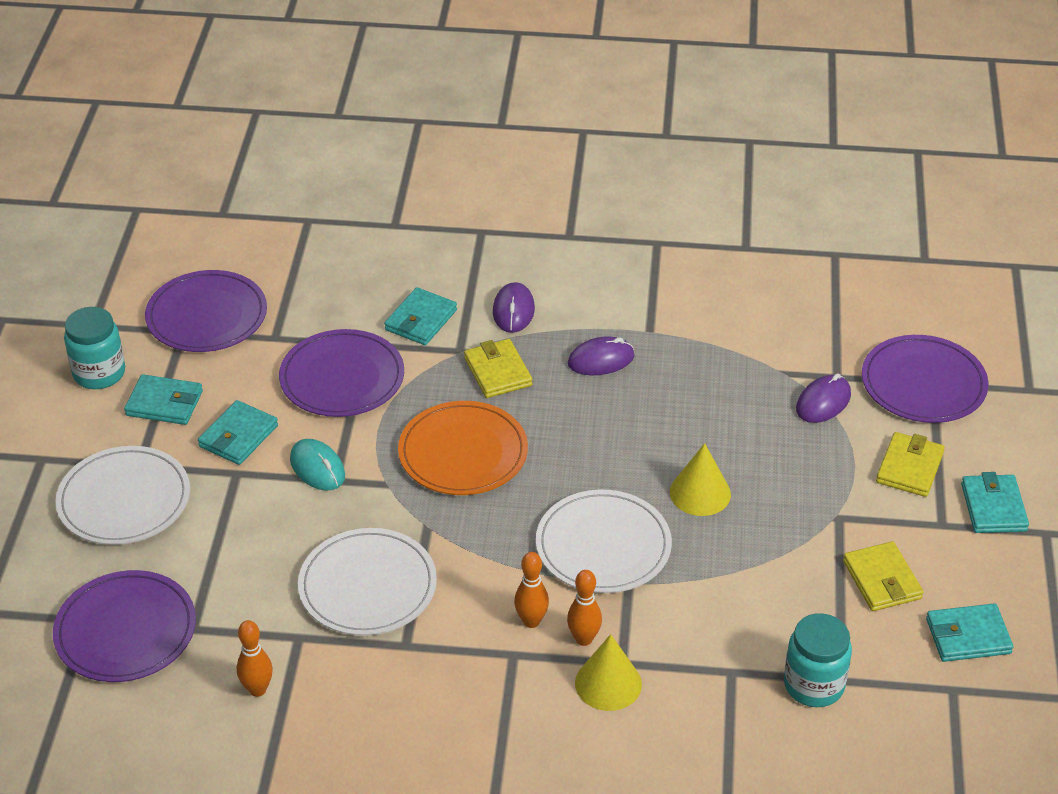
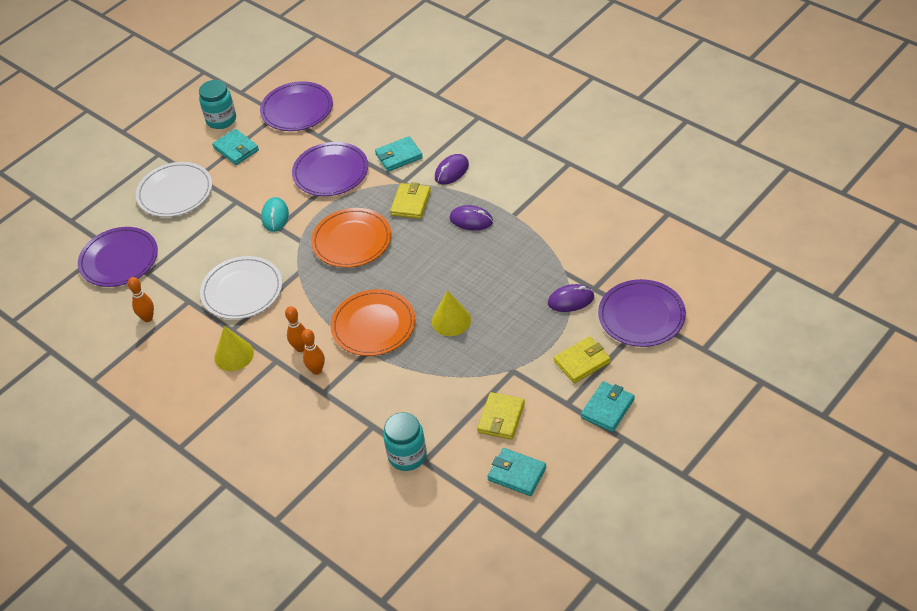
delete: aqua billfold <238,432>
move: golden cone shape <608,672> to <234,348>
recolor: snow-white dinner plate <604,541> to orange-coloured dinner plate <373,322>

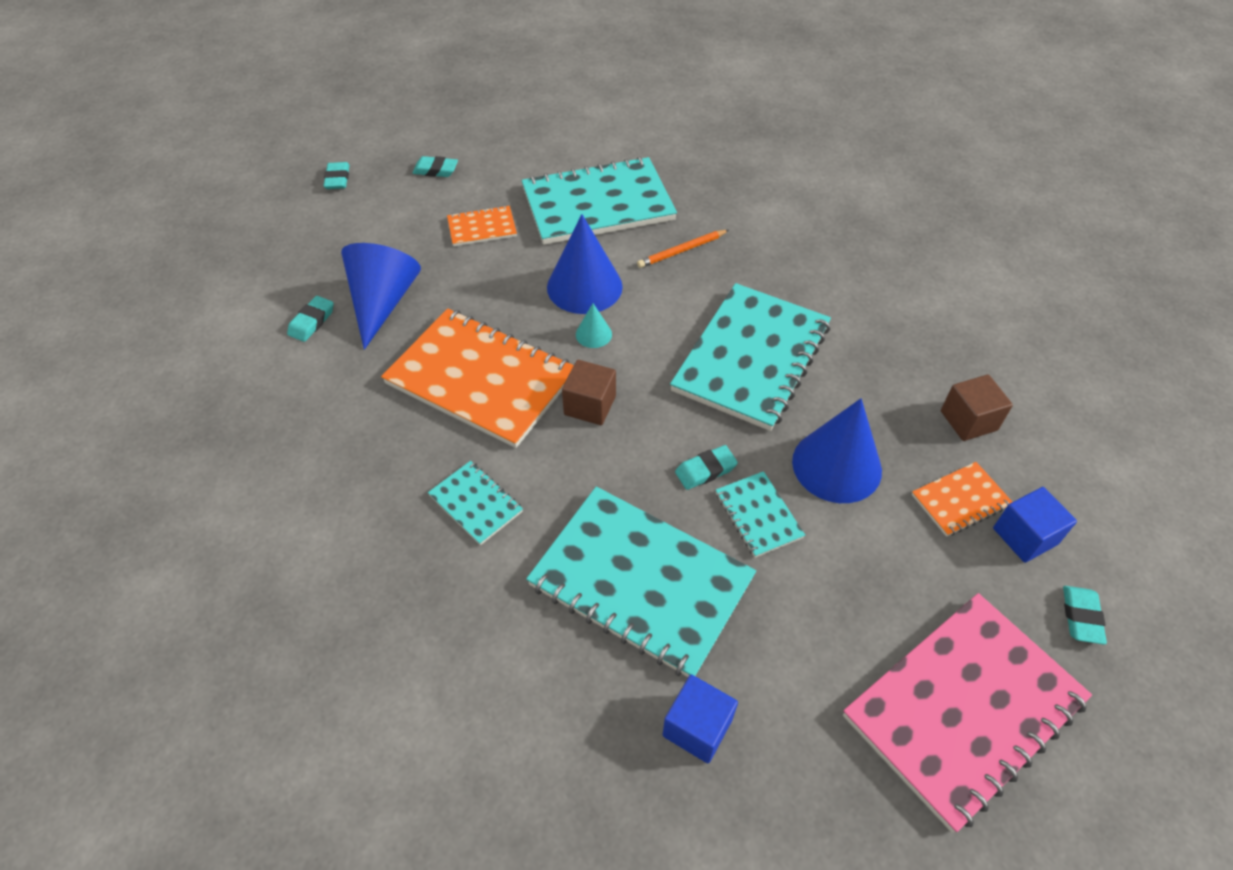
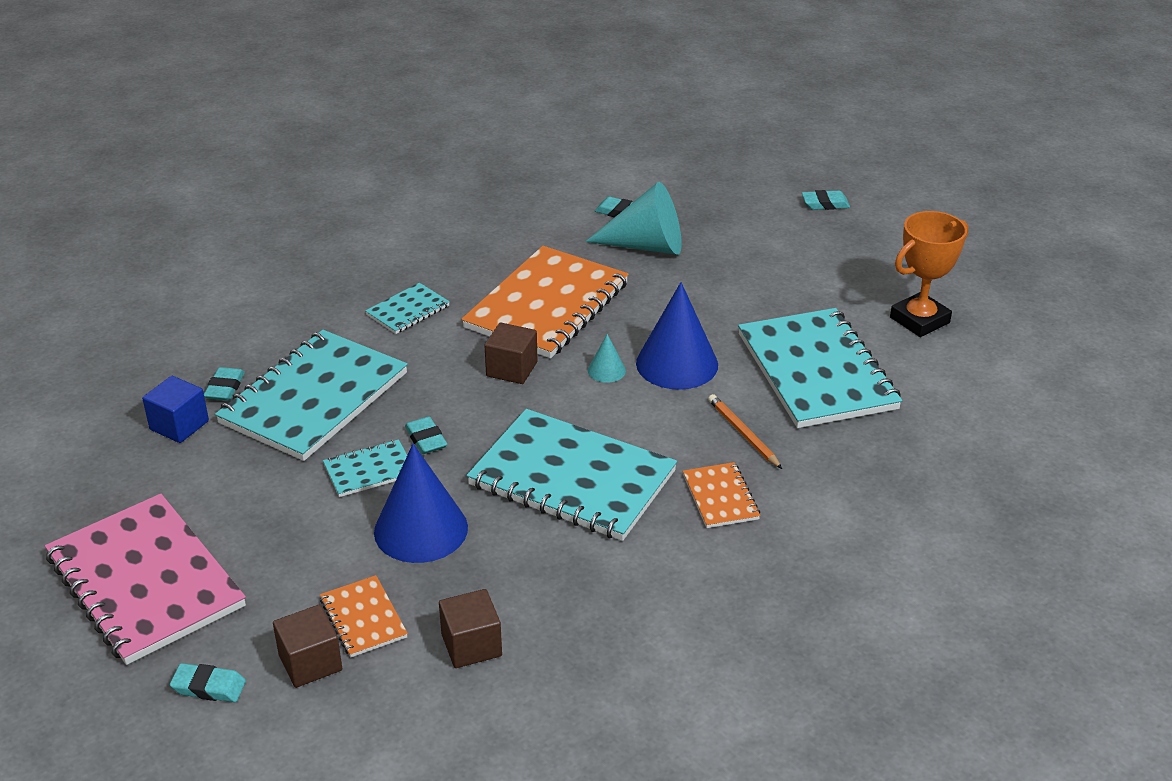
insert: orange-coloured award cup <929,274>
move: aqua eraser <435,166> to <224,384>; orange-coloured notebook <482,225> to <721,495>
recolor: blue cone shape <381,296> to aqua cone shape <633,218>; blue cube <1035,525> to russet cube <307,646>

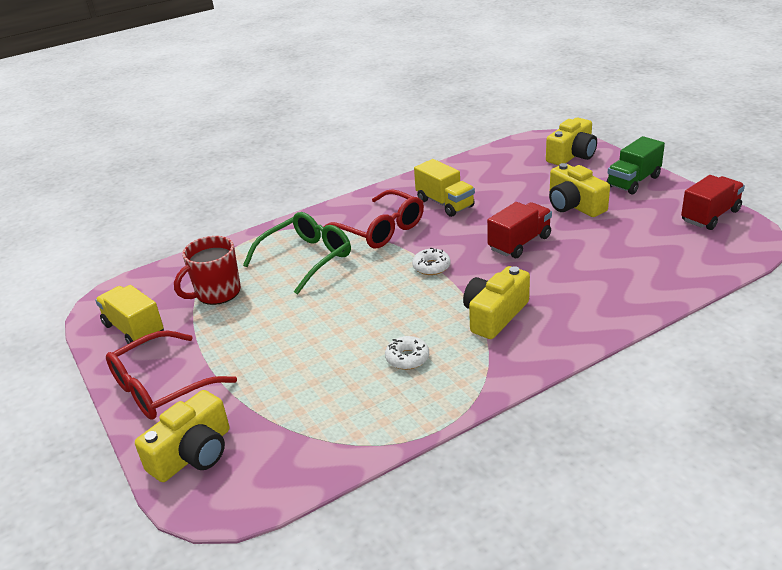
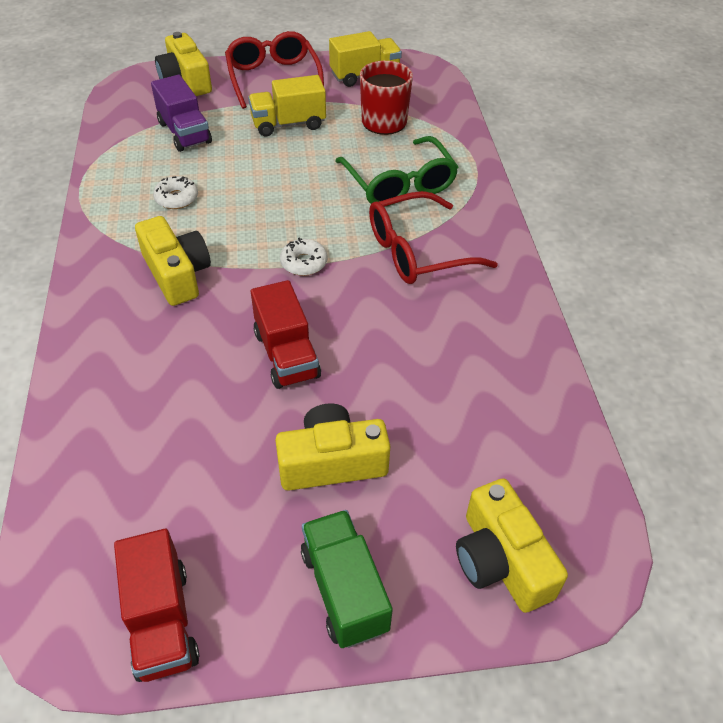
insert: violet truck <181,113>
move: golden truck <444,188> to <287,106>

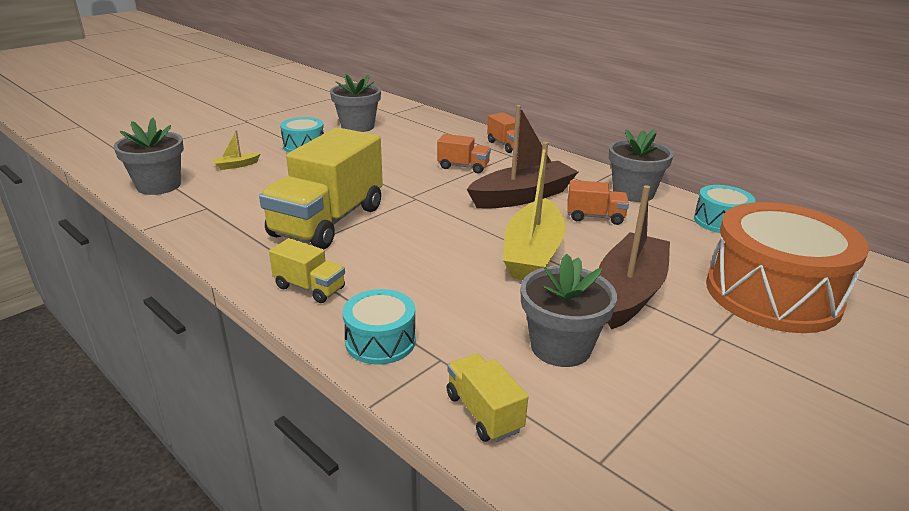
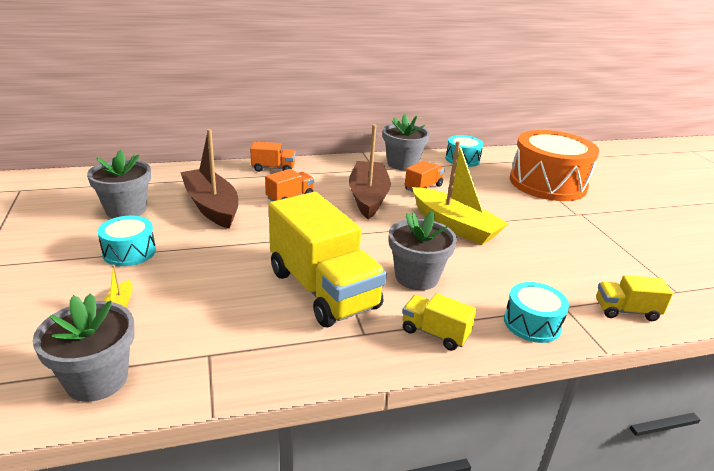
move: russet sailboat <634,257> to <209,179>; gray flower pot <569,310> to <423,250>
rotate: golden truck <307,270> = <439,322> 120 degrees counterclockwise

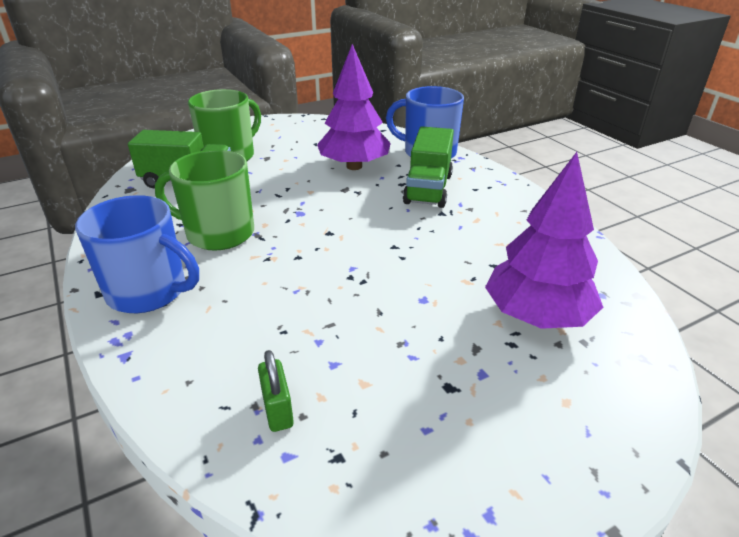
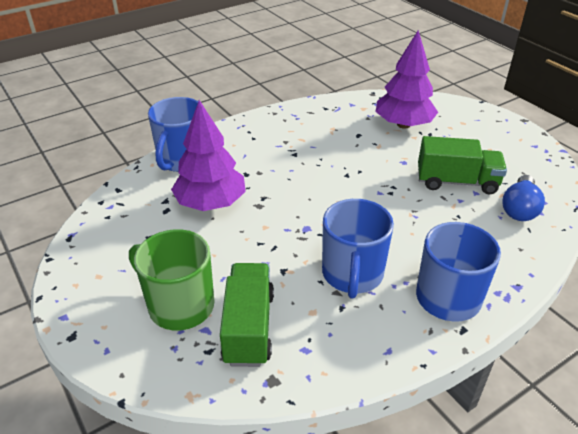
move: green truck <428,167> to <462,165>
replace: green lock <276,391> to blue lightbulb <523,198>
recolor: green tea mug <204,200> to blue tea mug <358,249>

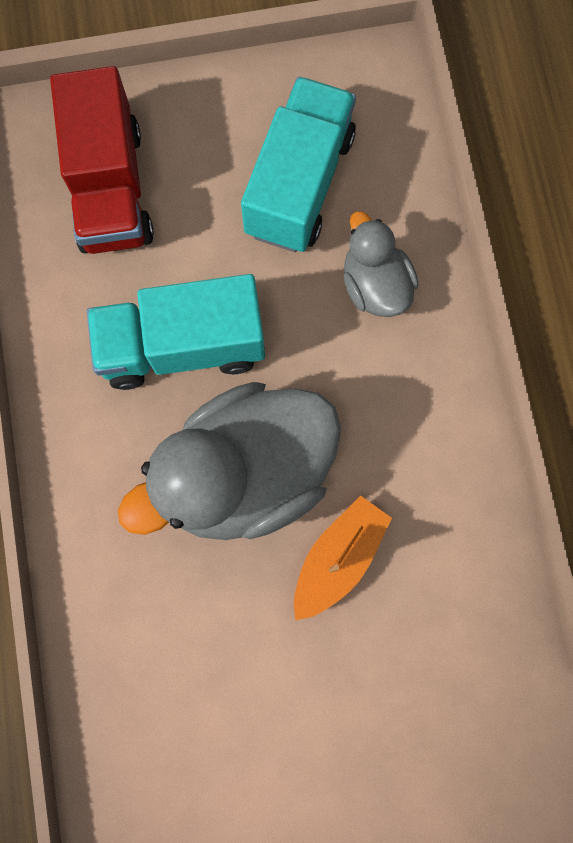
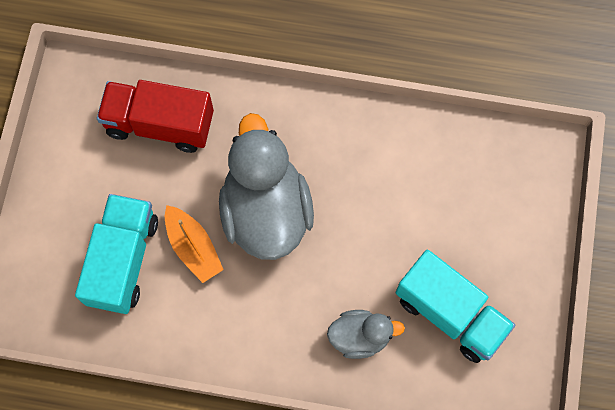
move: scarlet truck <102,160> to <155,116>; aqua truck <176,332> to <116,254>

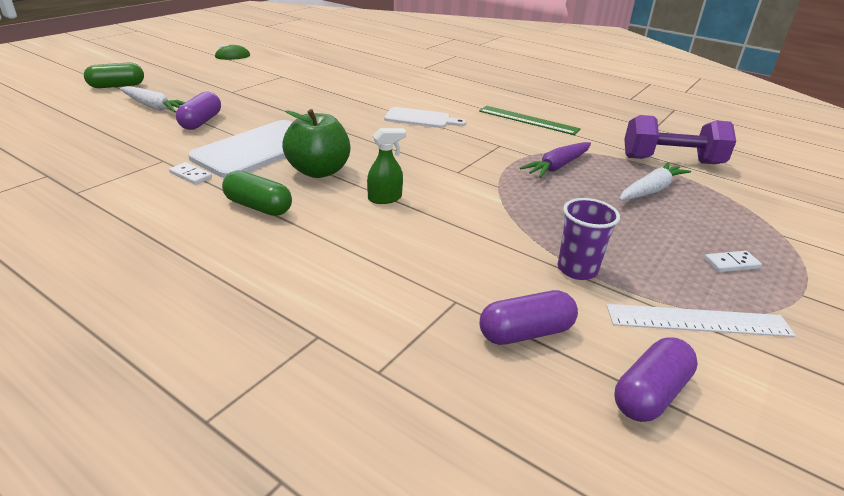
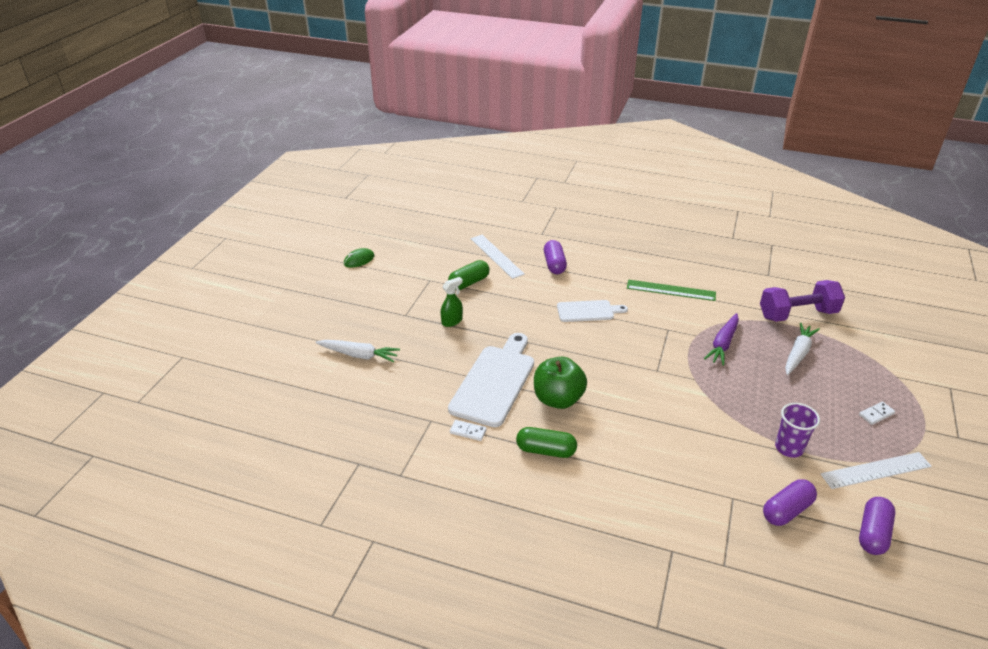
insert: snow-white straightedge <497,257>
move: green capsule <114,75> to <469,275>; violet capsule <198,111> to <555,257>; green spray bottle <386,166> to <452,302>

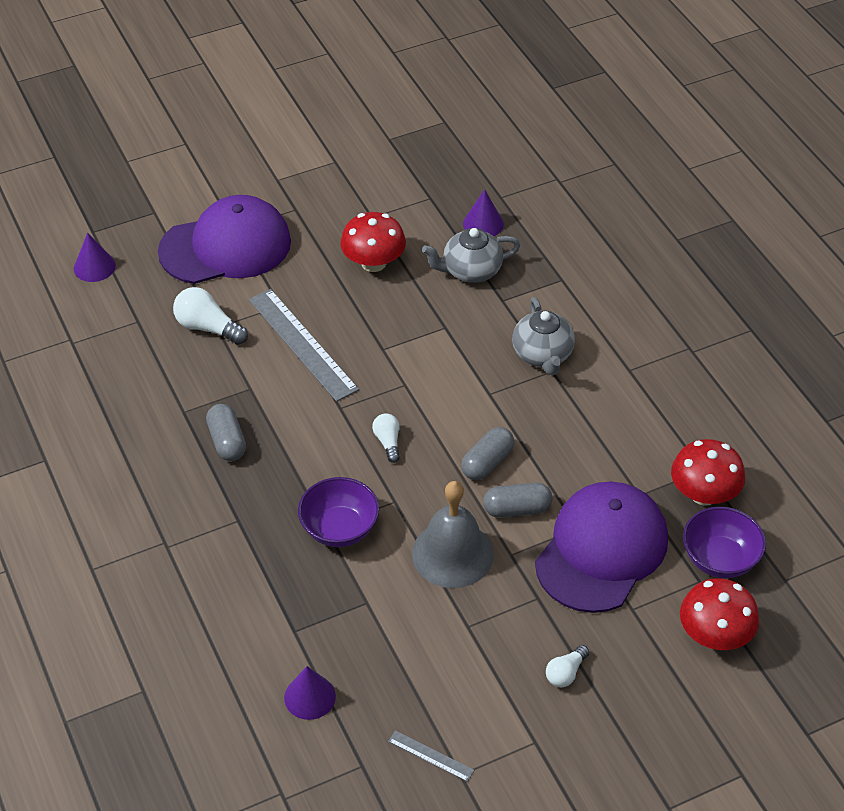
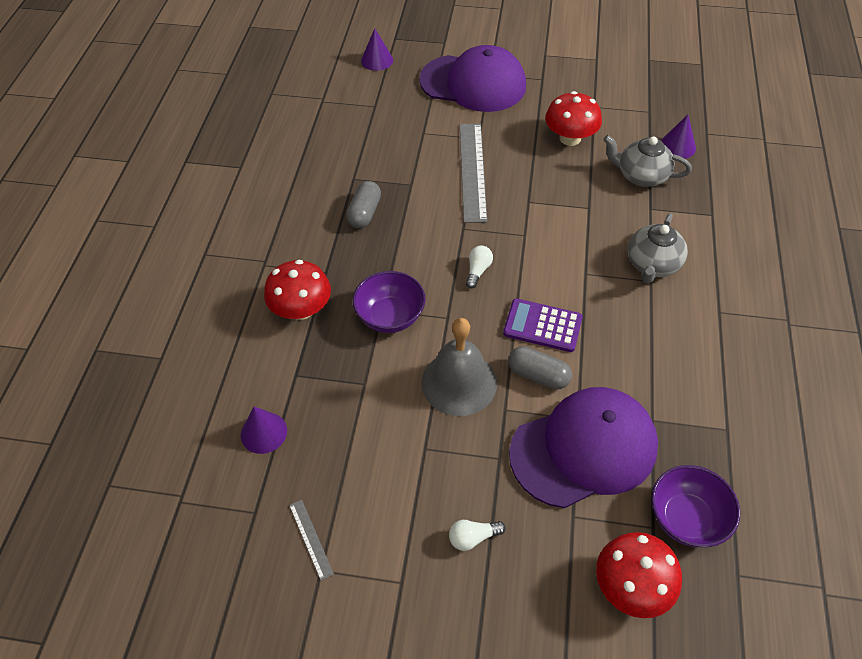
delete: snow-white lightbulb <210,316>
move: scarlet mushroom <708,472> to <297,290>
replace: gray capsule <488,453> to violet pocket calculator <543,325>

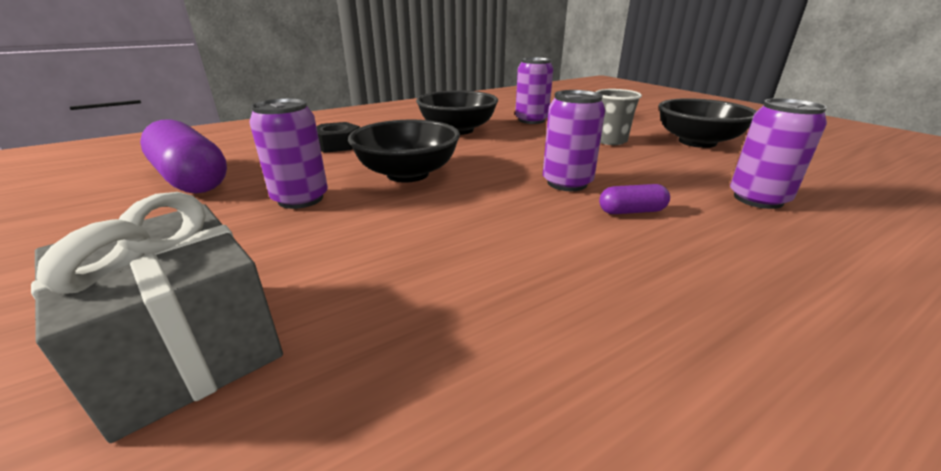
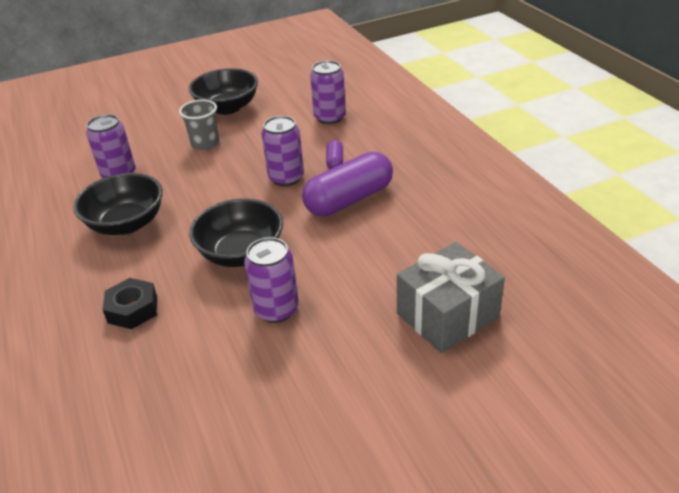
move: violet capsule <183,157> to <347,184>

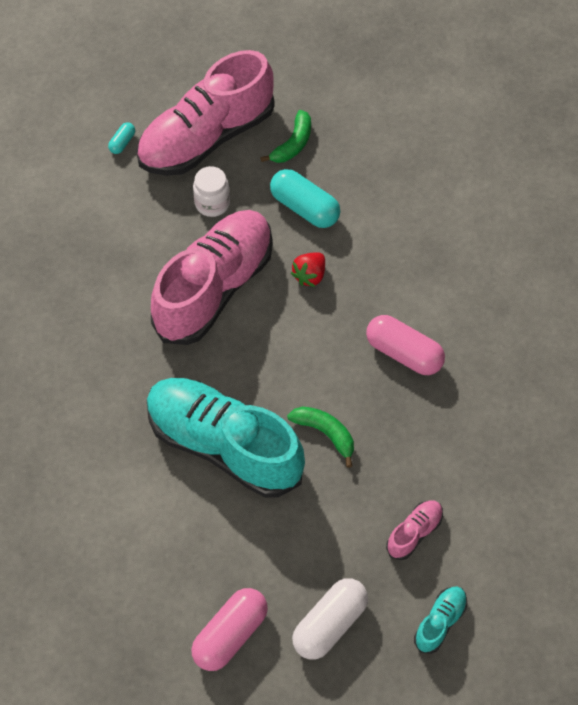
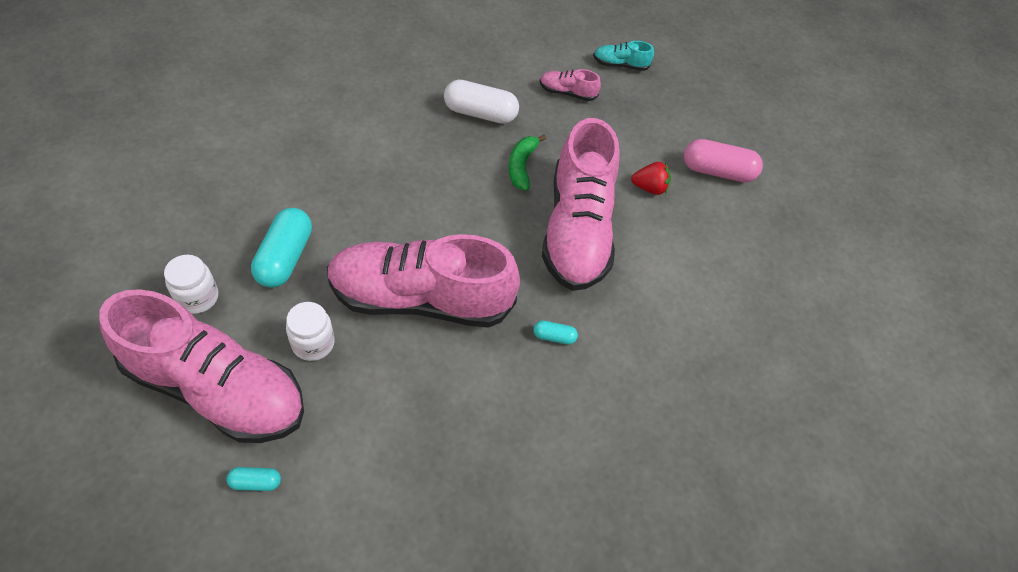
delete: rosy capsule <405,345>
insert: aqua capsule <555,332>
move: scarlet toy strawberry <308,269> to <651,178>; snow-white capsule <330,619> to <481,102>
replace: green banana <285,136> to snow-white preserve jar <191,284>
recolor: aqua lace-up shoe <226,438> to rosy lace-up shoe <580,204>

